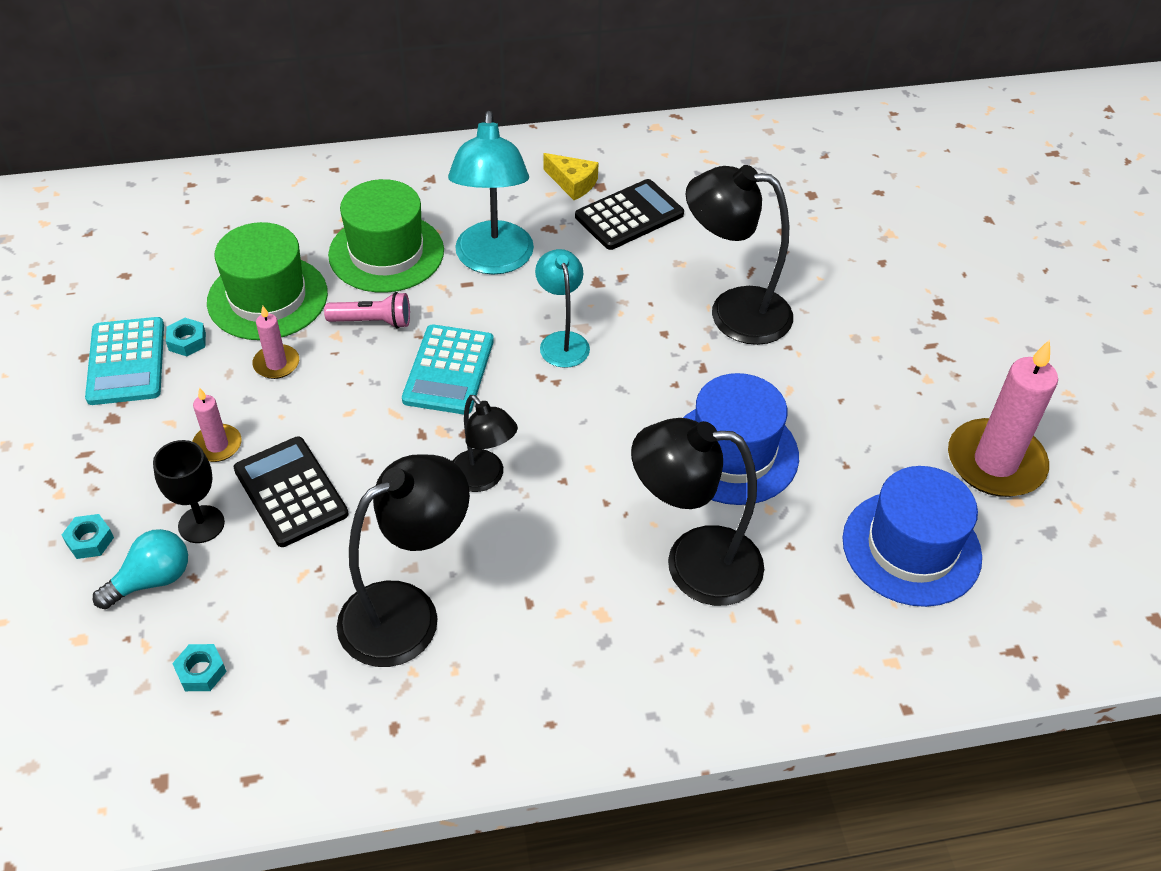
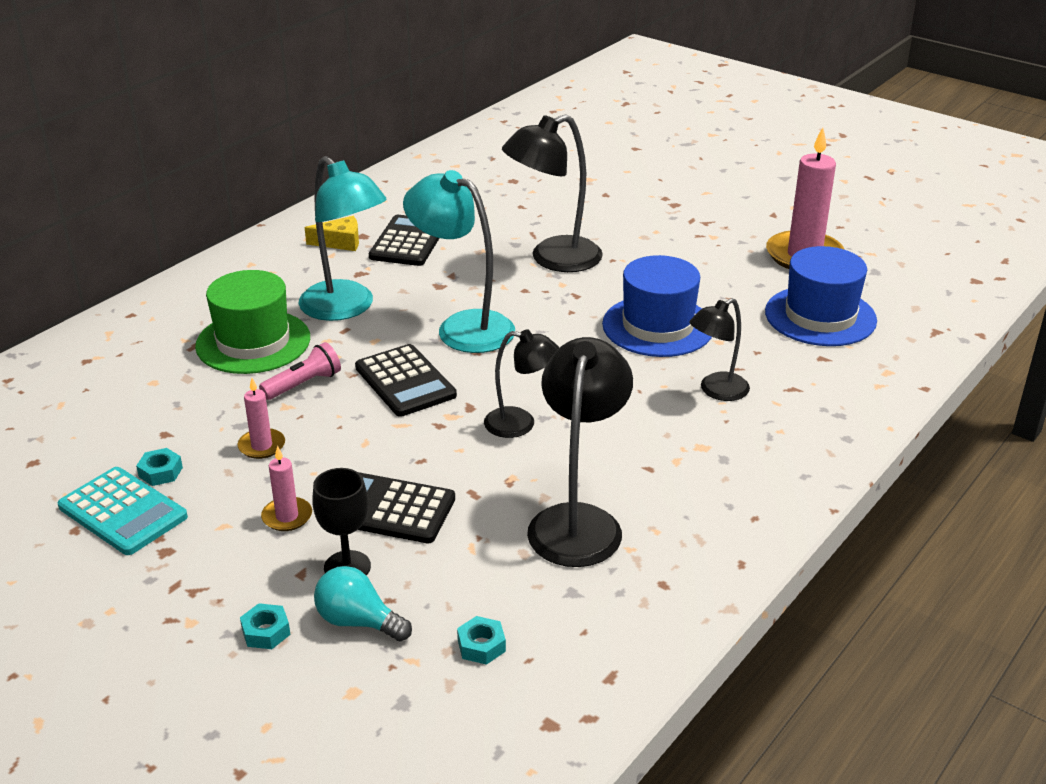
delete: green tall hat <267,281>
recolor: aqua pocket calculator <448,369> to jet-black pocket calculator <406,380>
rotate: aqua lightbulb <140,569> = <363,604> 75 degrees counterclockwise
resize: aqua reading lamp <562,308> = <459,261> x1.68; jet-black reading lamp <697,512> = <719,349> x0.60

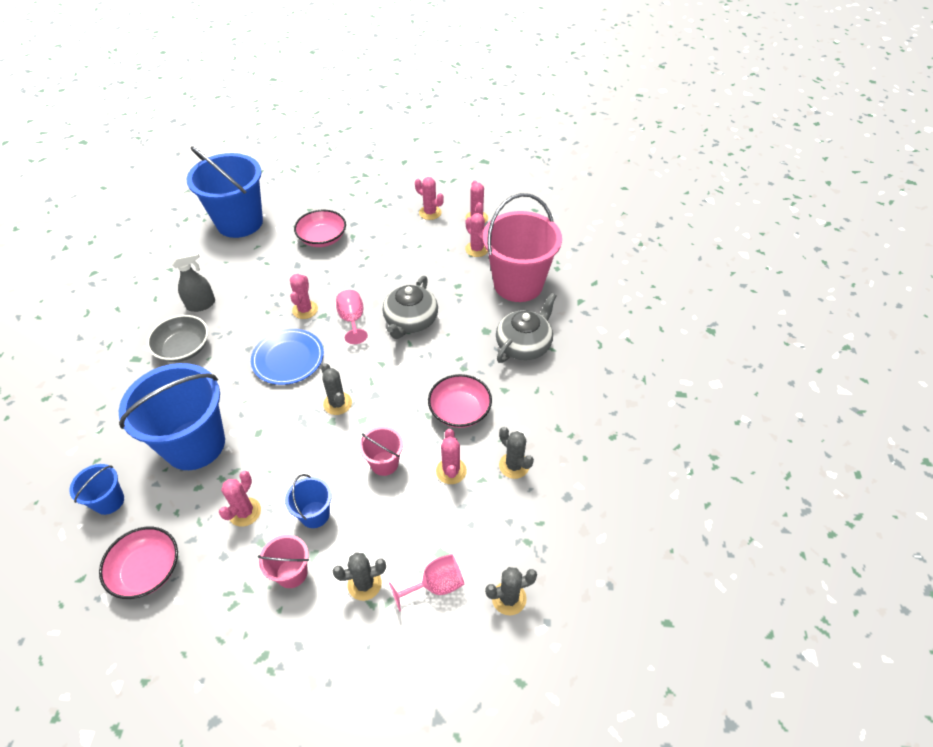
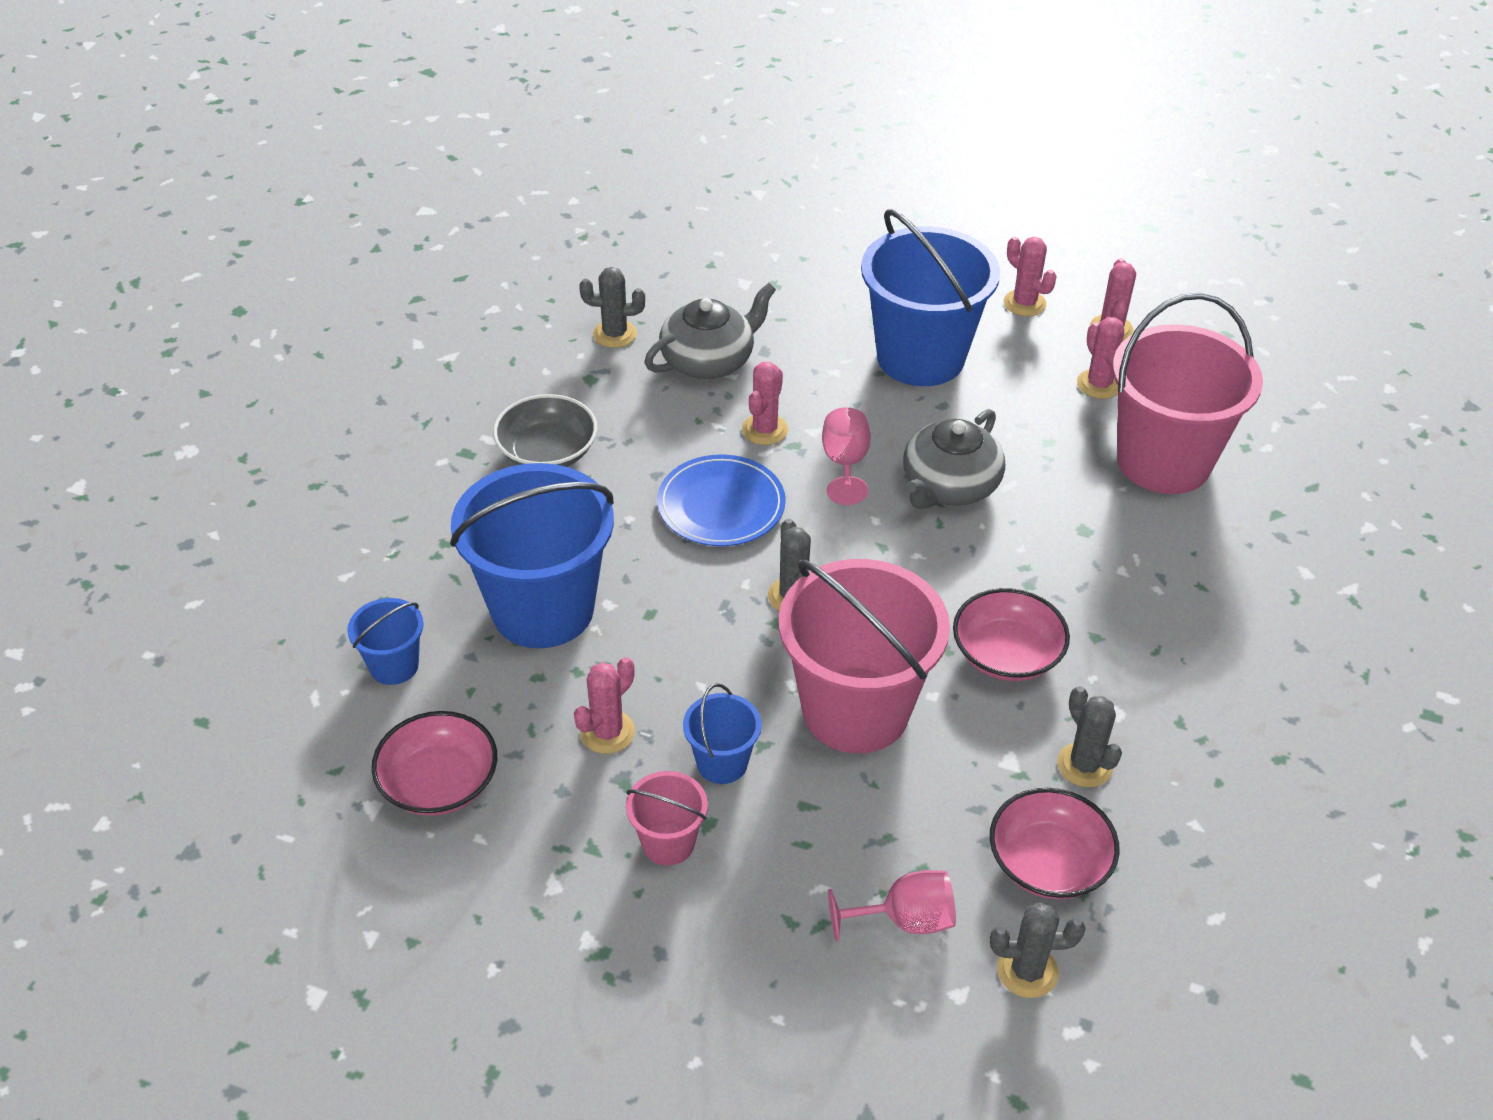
delete: gray spray bottle <192,280>; rosy prickly plant <451,456>
move: blue sand bucket <225,192> to <930,297>; rosy bowl <320,228> to <1055,843>; gray china teapot <526,328> to <710,331>; gray prickly plant <359,576> to <612,307>
resize: rosy sand bucket <381,451> = <864,656> x2.17

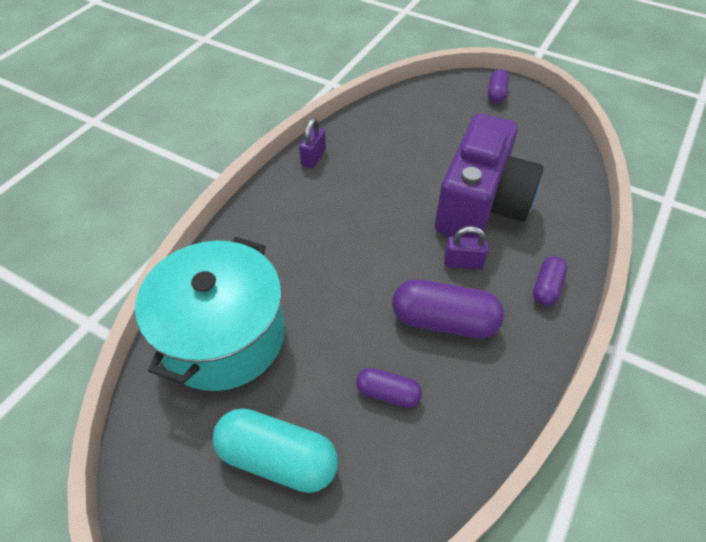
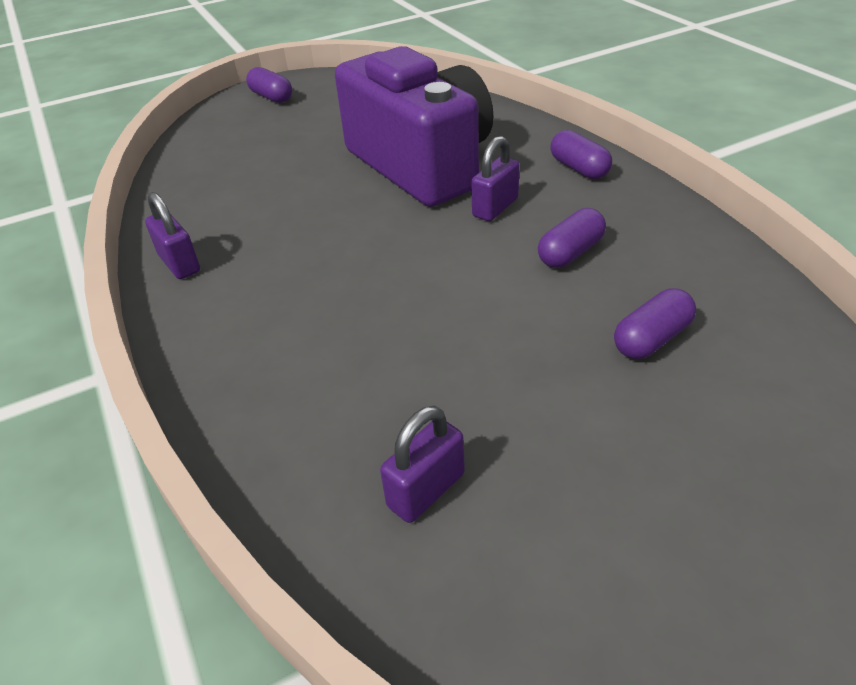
delete: aqua capsule <275,450>
replace: aqua pot <210,314> to violet lock <422,464>
resize: violet capsule <448,308> = <572,238> x0.56

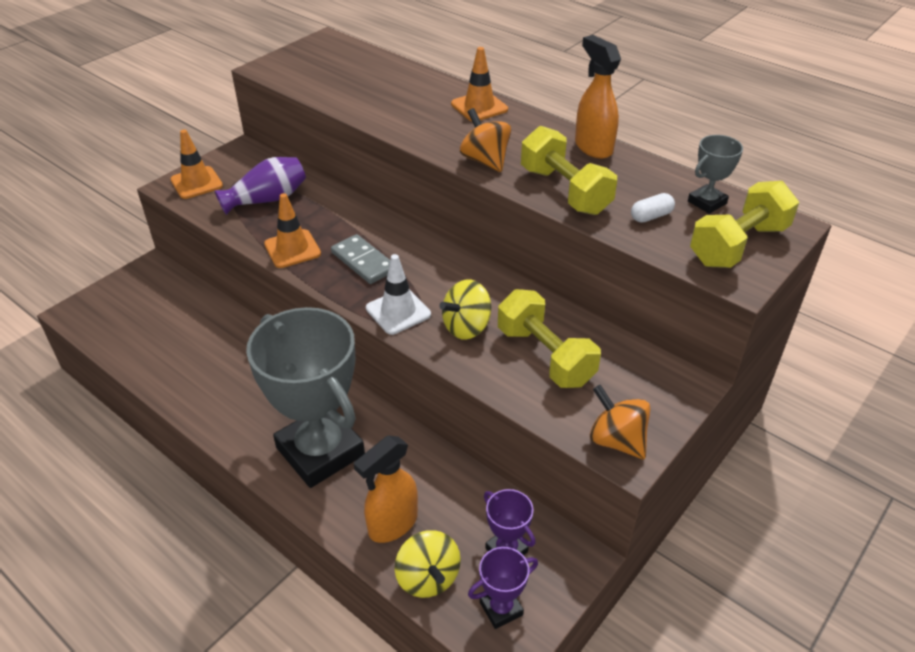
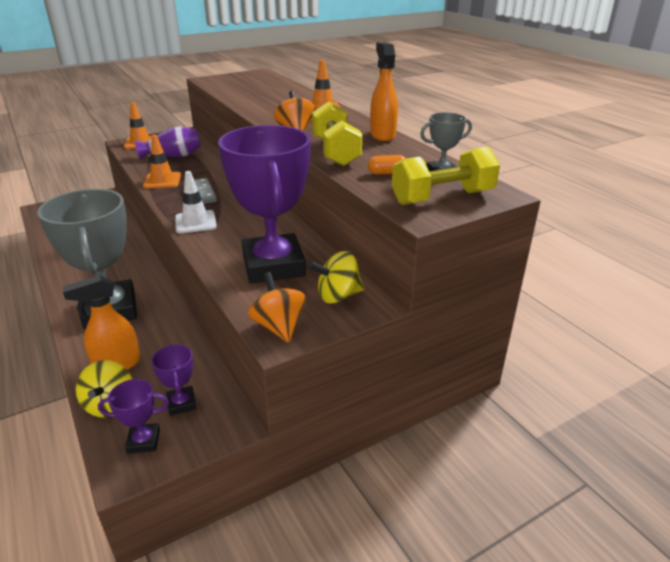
move: golden toy top <465,309> to <336,277>
replace: golden hand weight <549,338> to violet award cup <264,204>
recolor: snow-white capsule <653,208> to orange-coloured capsule <387,165>

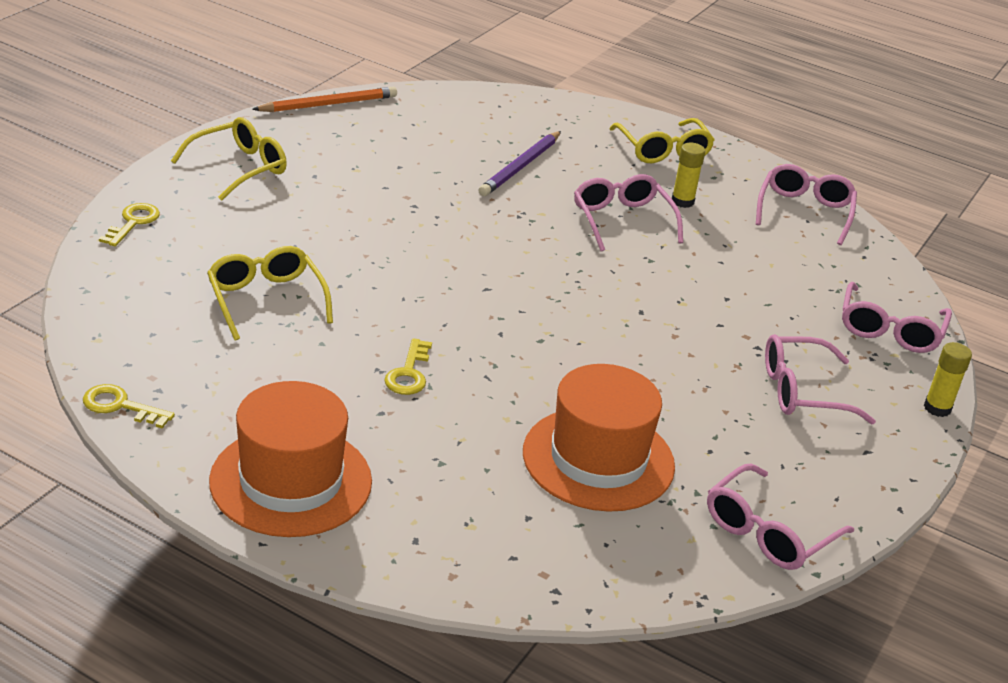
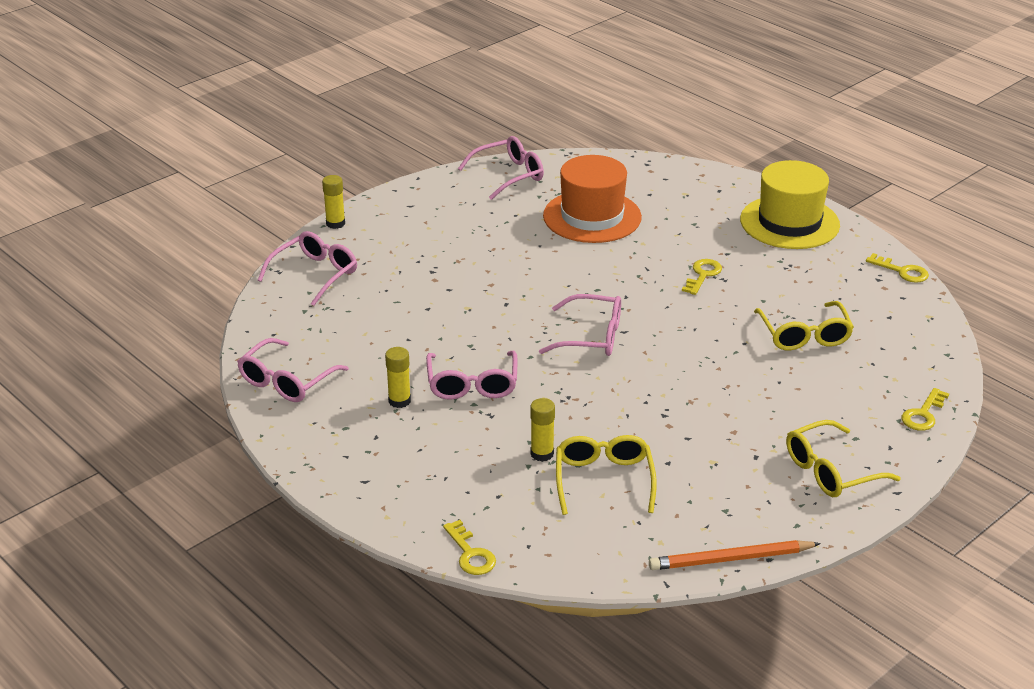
insert: golden latchkey <469,547>
move: golden spectacles <662,140> to <606,475>; rosy spectacles <820,379> to <580,325>
replace: violet pencil <520,163> to golden glue stick <542,430>
recolor: orange-coloured tall hat <290,459> to golden tall hat <790,204>

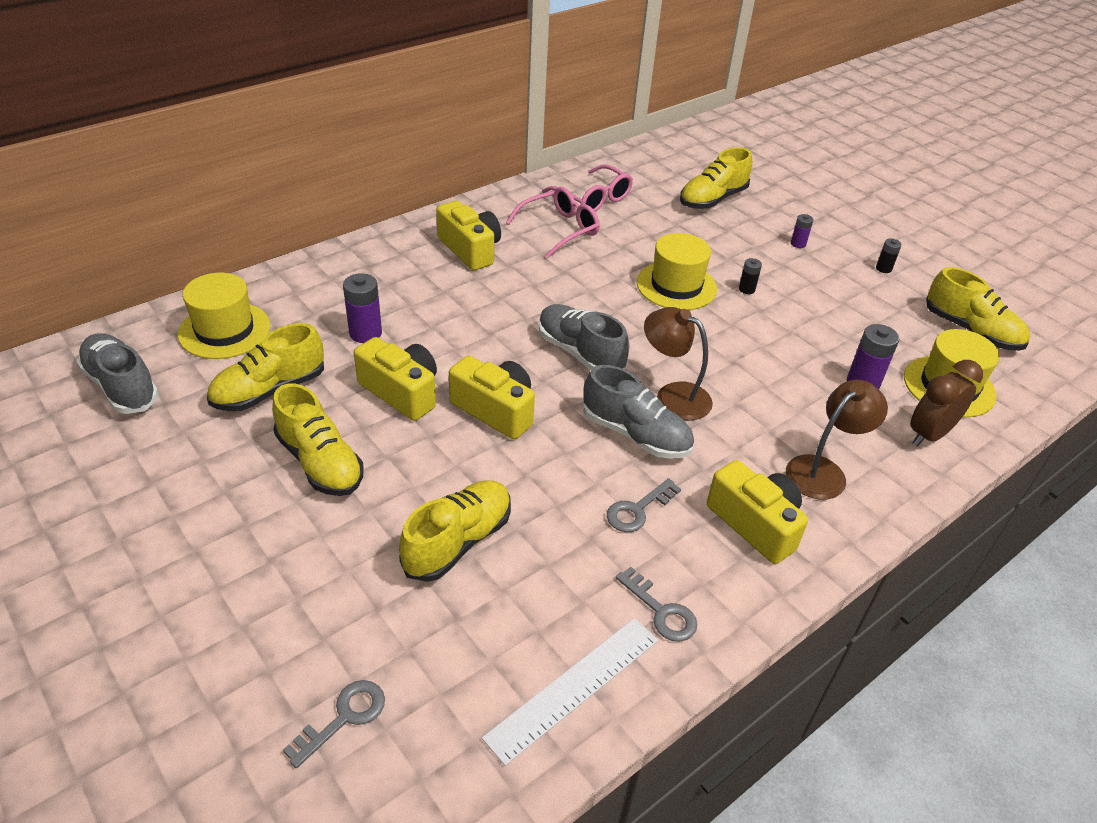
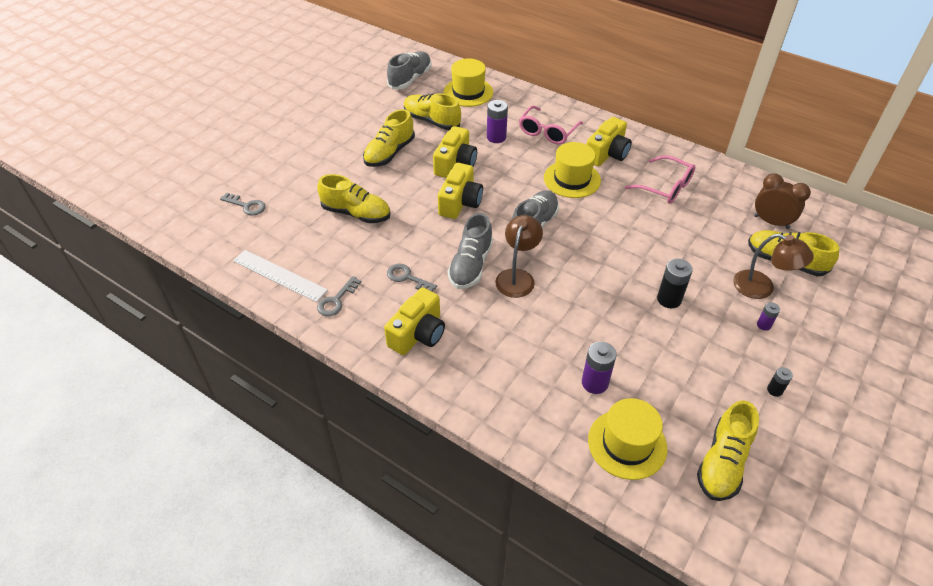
move: rosy spectacles <587,188> to <551,125>; golden tall hat <677,271> to <572,170>; russet alarm clock <946,403> to <782,201>; russet reading lamp <837,440> to <773,266>
resize: jet-black power cell <750,276> = <675,283> x1.77

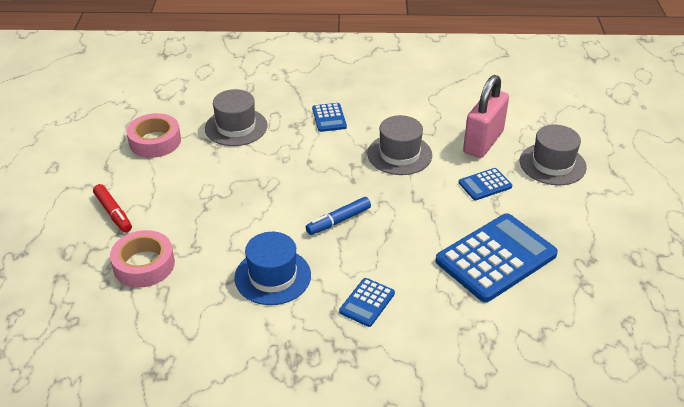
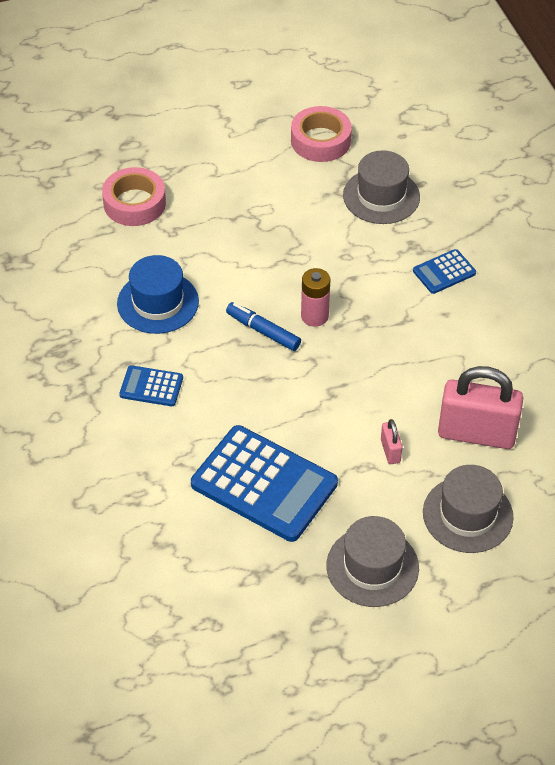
delete: scarlet felt pen <112,208>
insert: rosy power cell <315,297>
move: gray tall hat <399,145> to <372,561>
replace: blue pocket calculator <485,184> to rosy lock <392,441>

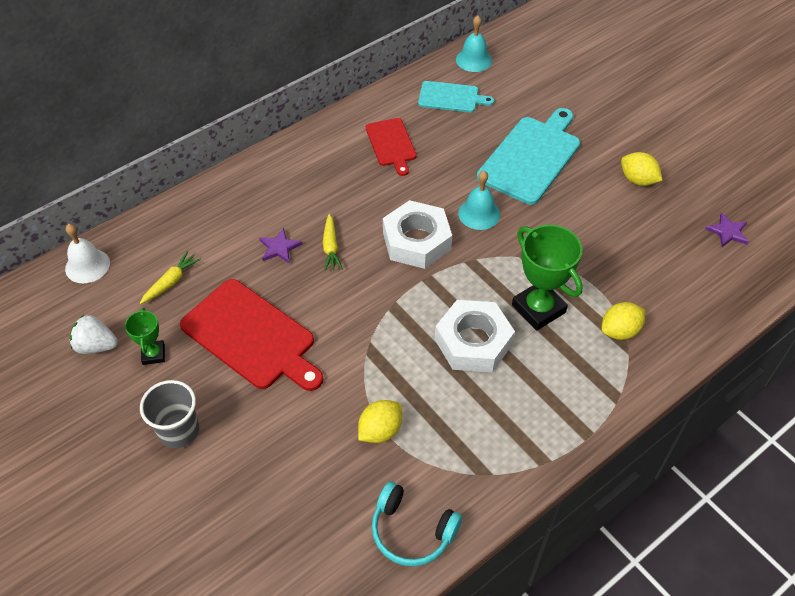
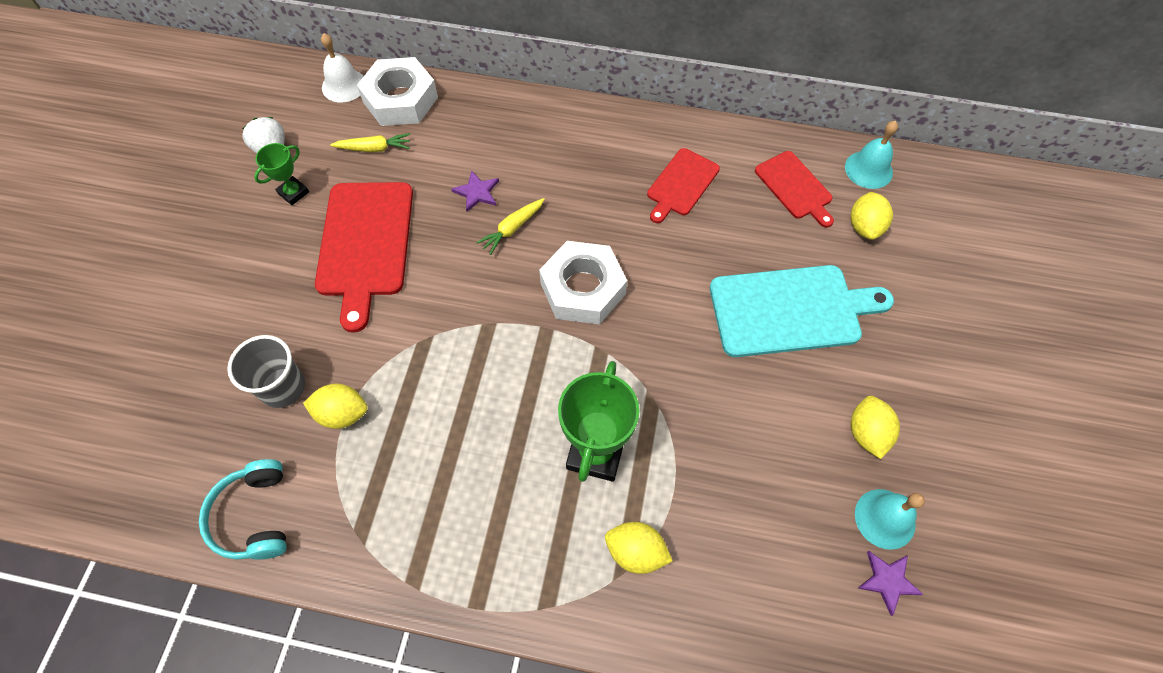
insert: golden lemon <872,216>
move: aqua bell <479,200> to <890,519>; snow-white hexagon nut <475,336> to <397,91>; gray cup <169,414> to <266,371>
recolor: aqua cutting board <456,96> to scarlet cutting board <794,189>

